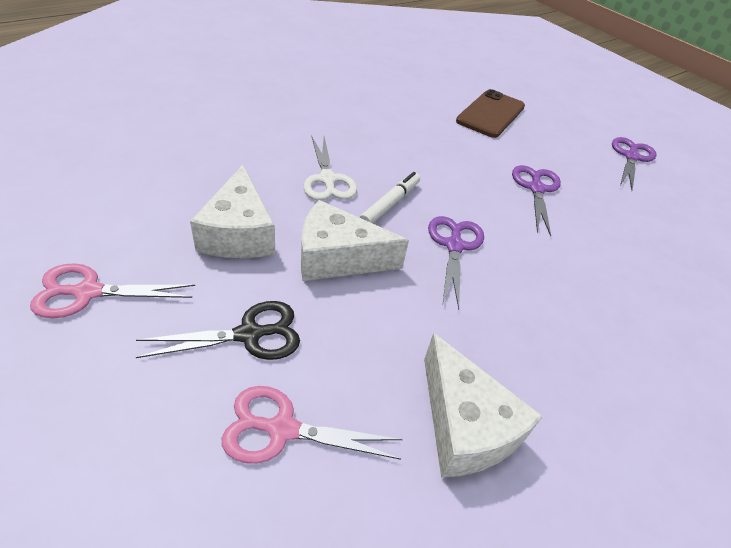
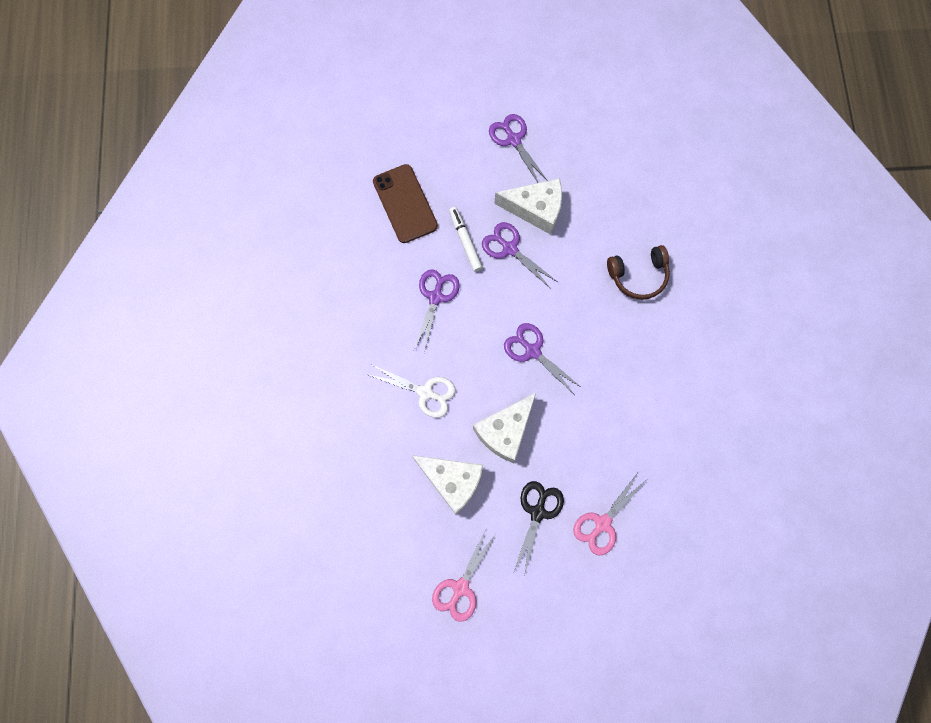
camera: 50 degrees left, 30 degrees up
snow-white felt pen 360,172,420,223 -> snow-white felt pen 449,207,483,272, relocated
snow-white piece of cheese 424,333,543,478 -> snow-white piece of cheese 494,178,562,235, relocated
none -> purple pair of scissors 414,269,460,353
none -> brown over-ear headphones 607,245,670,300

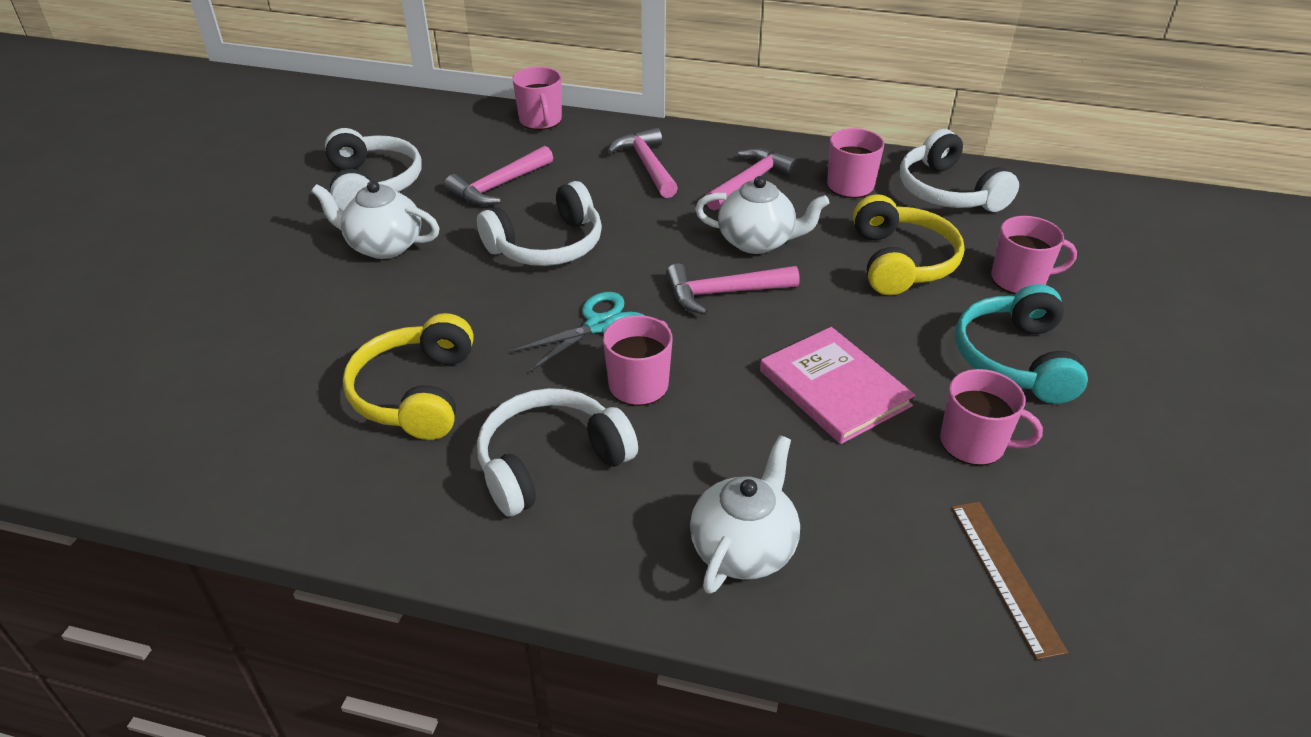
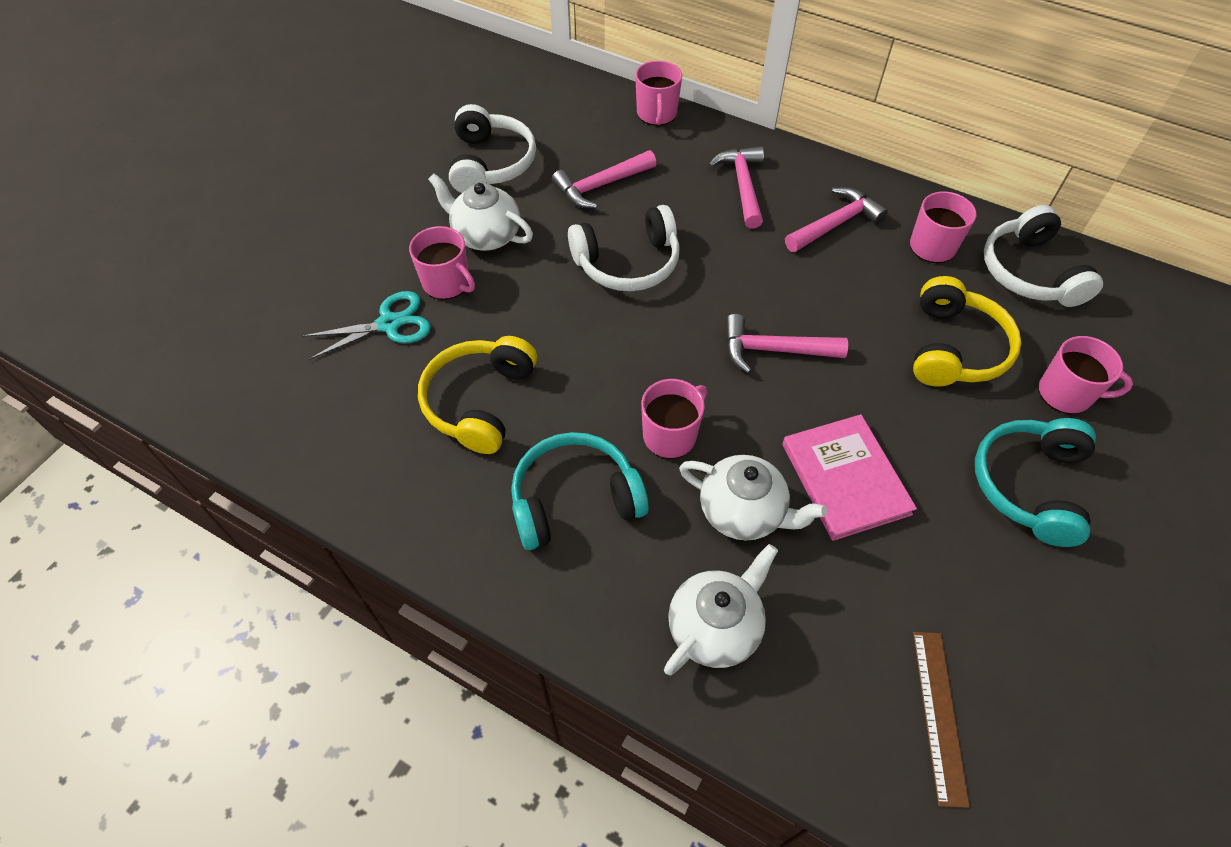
camera: 15 degrees right, 15 degrees up
snow-white over-ear headphones 477,388,638,516 -> aqua over-ear headphones 511,432,649,550
aqua pair of scissors 509,292,645,373 -> aqua pair of scissors 302,291,431,360, relocated
snow-white china teapot 695,176,829,254 -> snow-white china teapot 679,455,827,540, relocated
rose-pink mug 940,369,1043,466 -> rose-pink mug 409,226,475,300, relocated

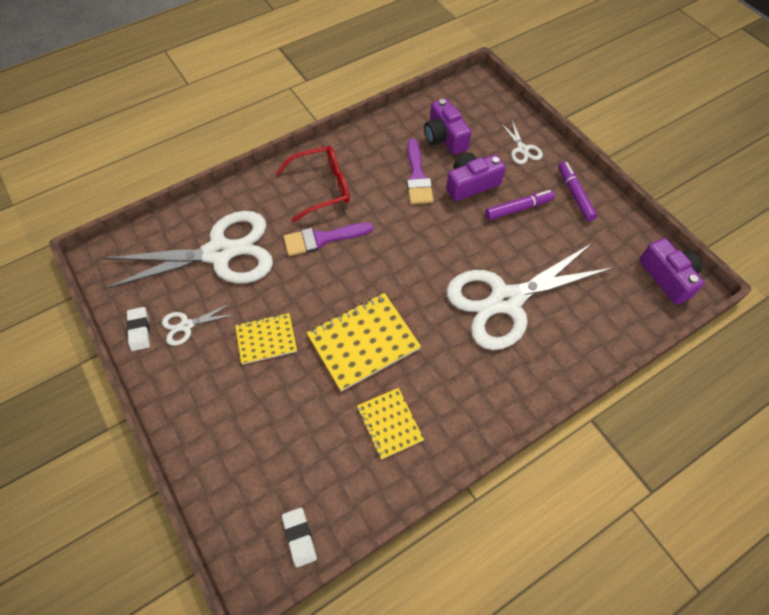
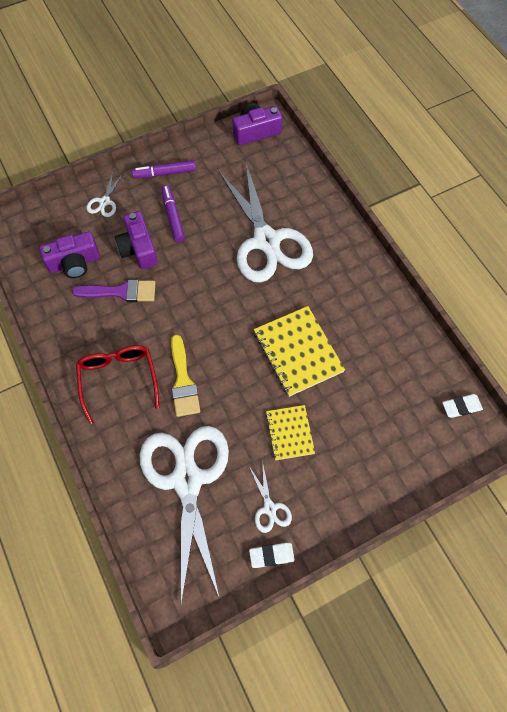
camera: 85 degrees left, 5 degrees up
purple paint brush 284,222,373,256 -> bright yellow paint brush 171,334,200,417
bright yellow notepad 357,388,424,460 -> none
snow-white pair of scissors 500,120,543,164 -> snow-white pair of scissors 86,172,124,217, 120 degrees clockwise

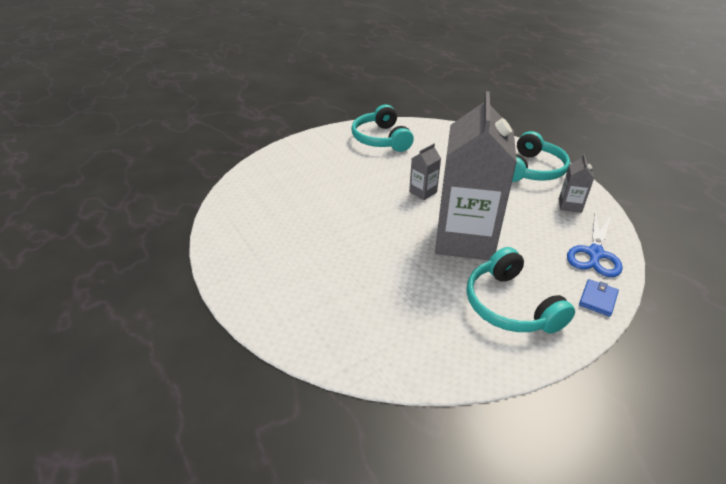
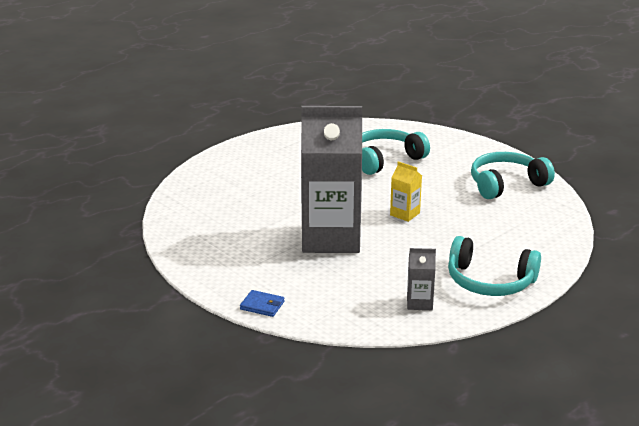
camera: 80 degrees right, 10 degrees down
ash-grey carton 409,144,441,200 -> bright yellow carton 390,161,422,222
aqua over-ear headphones 467,247,575,334 -> aqua over-ear headphones 362,129,430,175, relocated
cobalt pair of scissors 567,213,623,277 -> none

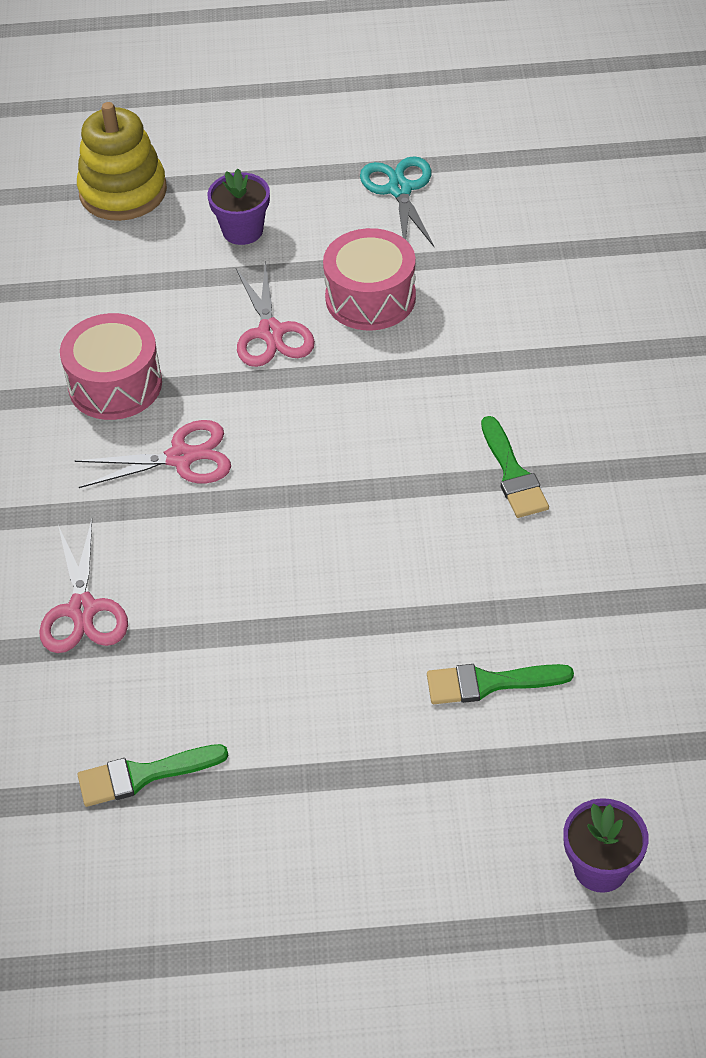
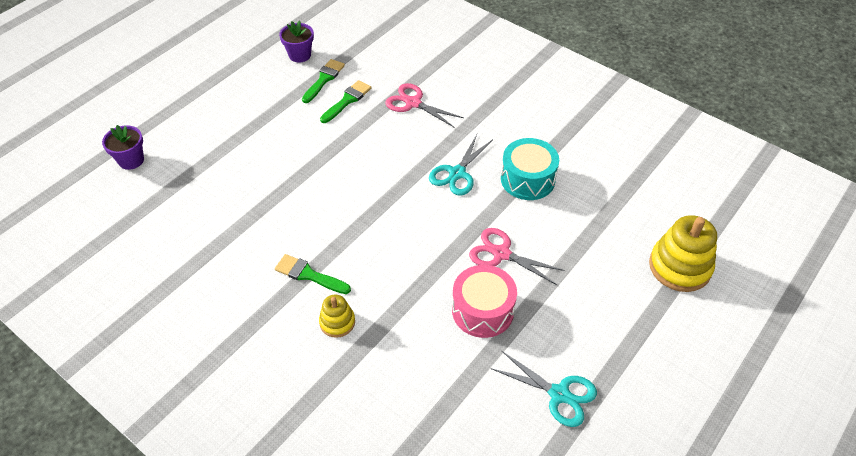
camera: 130 degrees right, 0 degrees up
rose-pink toy drum 60,313,162,420 -> aqua toy drum 501,138,559,200
rose-pink pair of scissors 75,420,231,488 -> aqua pair of scissors 429,135,492,196
purple potted plant 207,169,270,245 -> purple potted plant 279,21,314,62, relocated
green paint brush 427,664,574,704 -> green paint brush 320,80,372,123, relocated
none -> bright yellow stacking toy 319,295,355,338

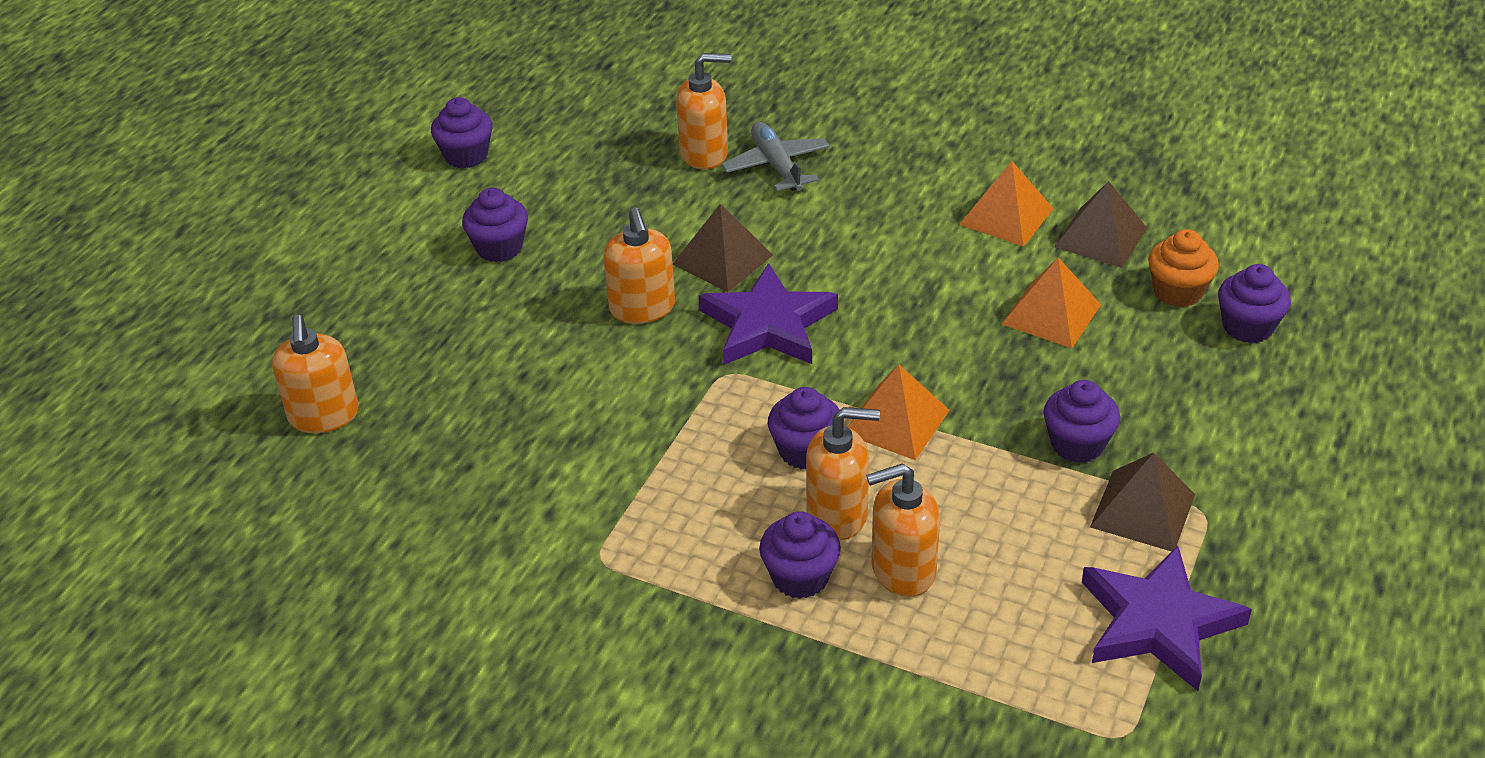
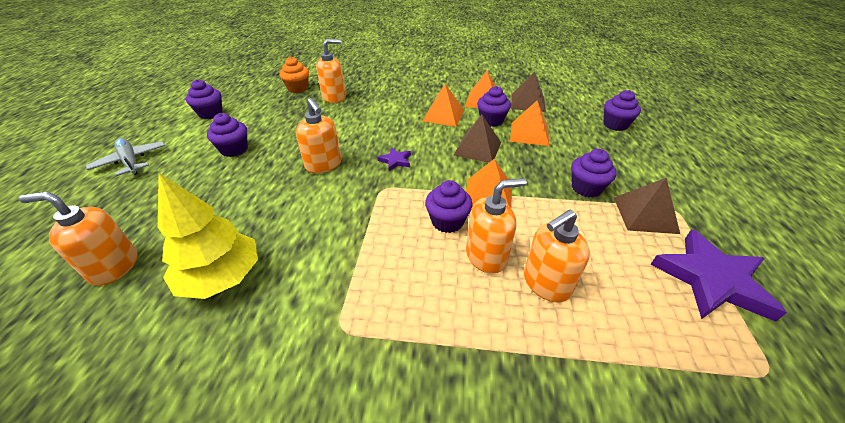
camera: 20 degrees left, 0 degrees up
orange-coloured pump bottle 272,315,359,433 -> orange-coloured pump bottle 19,191,138,286, 120 degrees clockwise
brown pyramid 673,204,773,292 -> brown pyramid 454,115,501,163, relocated
purple star shape 699,263,838,365 -> purple star shape 377,147,411,171, x0.45
ash-grey aeroplane 721,122,830,191 -> ash-grey aeroplane 86,138,165,176, relocated
purple cupcake 759,511,841,599 -> purple cupcake 477,86,511,127, relocated
orange-coloured cupcake 1148,229,1219,307 -> orange-coloured cupcake 279,57,309,93, relocated
none -> bright yellow toy tree 158,173,258,299
none -> orange-coloured pyramid 422,84,464,127

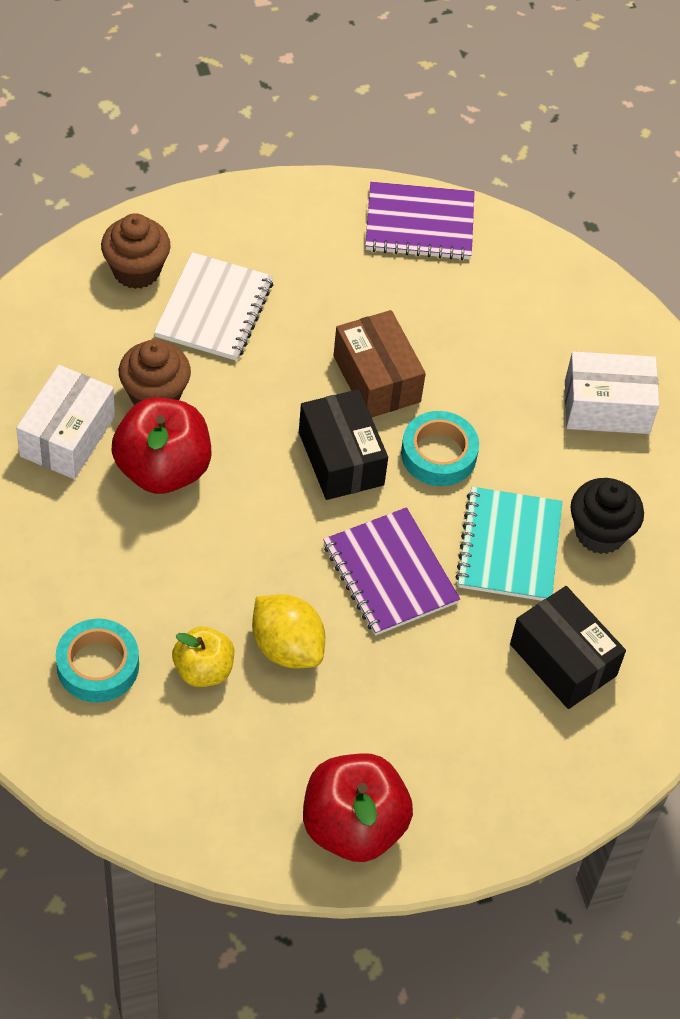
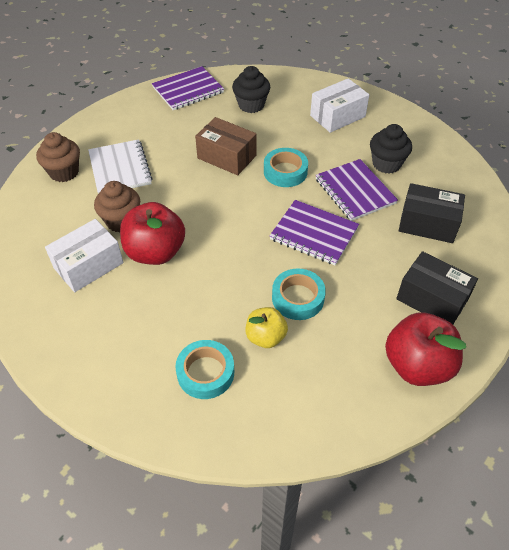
camera: 30 degrees left, 5 degrees down
snow-white parcel 16,365,115,479 -> snow-white parcel 45,219,123,292, 60 degrees clockwise
bright yellow citrus fruit 252,594,325,668 -> aqua sticky tape 272,268,326,320
jet-black parcel 299,389,388,500 -> jet-black parcel 396,251,478,324, relocated
aqua notepad 456,487,563,601 -> purple notepad 315,159,398,221
none -> jet-black cupcake 232,66,270,113

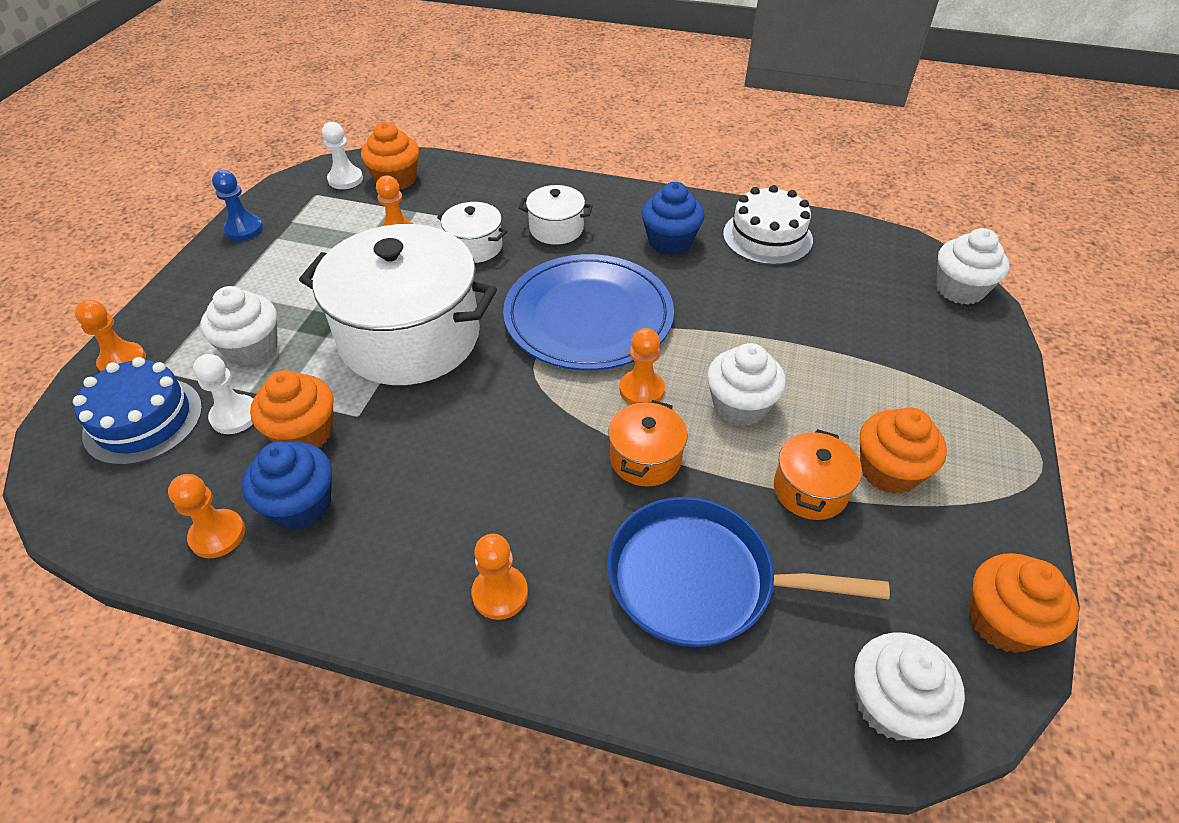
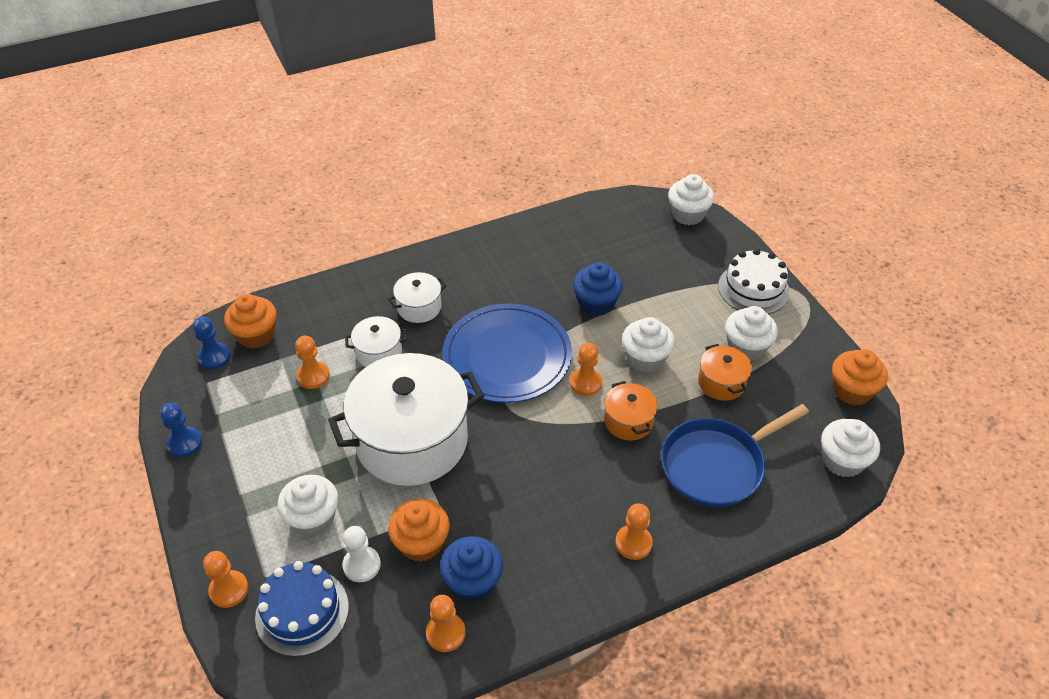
camera: 40 degrees left, 0 degrees up
snow-white game pawn 322,122,363,189 -> cobalt game pawn 193,316,231,370
cobalt cupcake 641,182,705,255 -> cobalt cupcake 573,262,623,316, relocated
snow-white layer cake 723,185,813,265 -> snow-white layer cake 718,249,790,314, relocated
orange-coloured cupcake 860,407,947,494 -> snow-white cupcake 725,306,778,361

